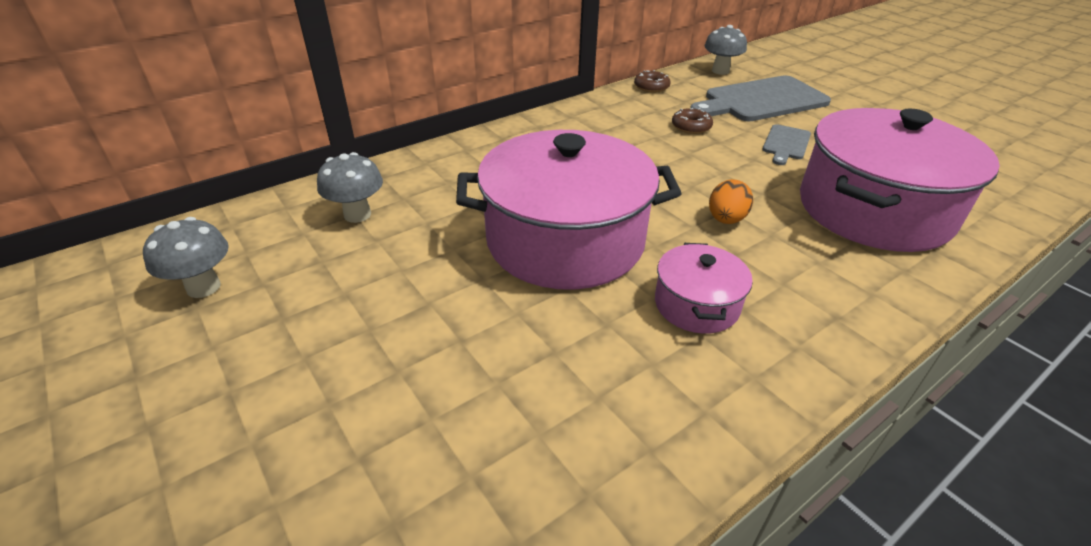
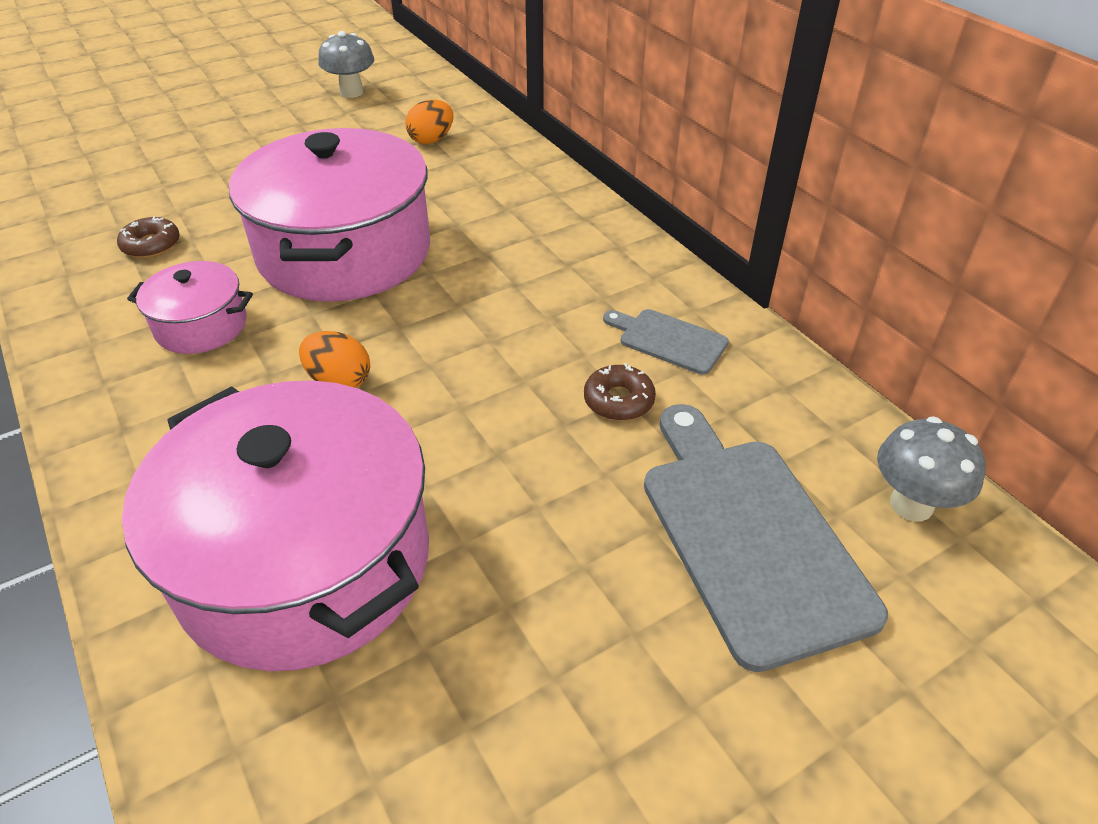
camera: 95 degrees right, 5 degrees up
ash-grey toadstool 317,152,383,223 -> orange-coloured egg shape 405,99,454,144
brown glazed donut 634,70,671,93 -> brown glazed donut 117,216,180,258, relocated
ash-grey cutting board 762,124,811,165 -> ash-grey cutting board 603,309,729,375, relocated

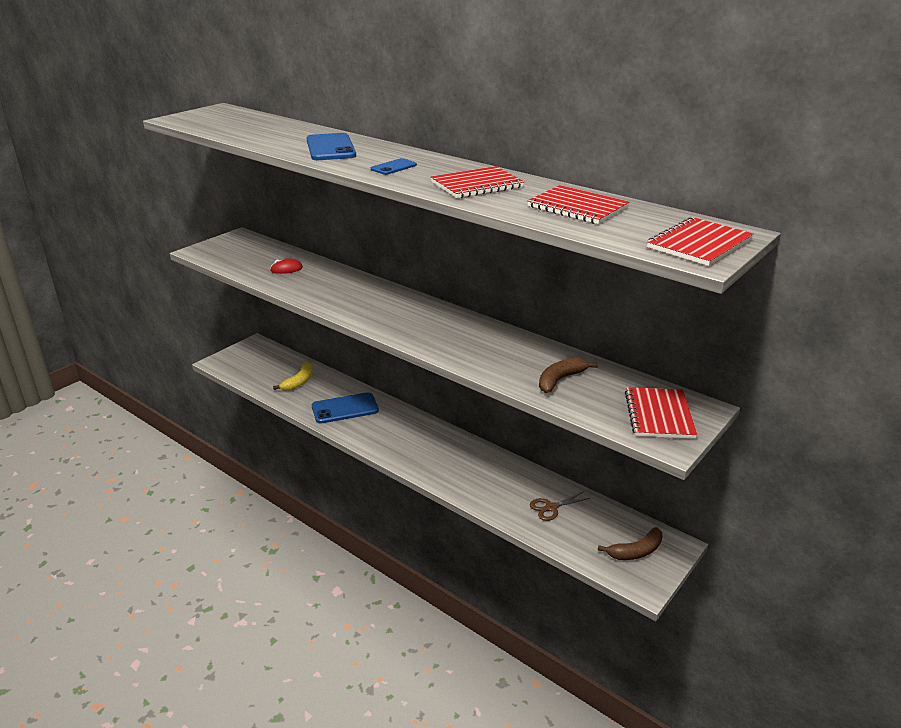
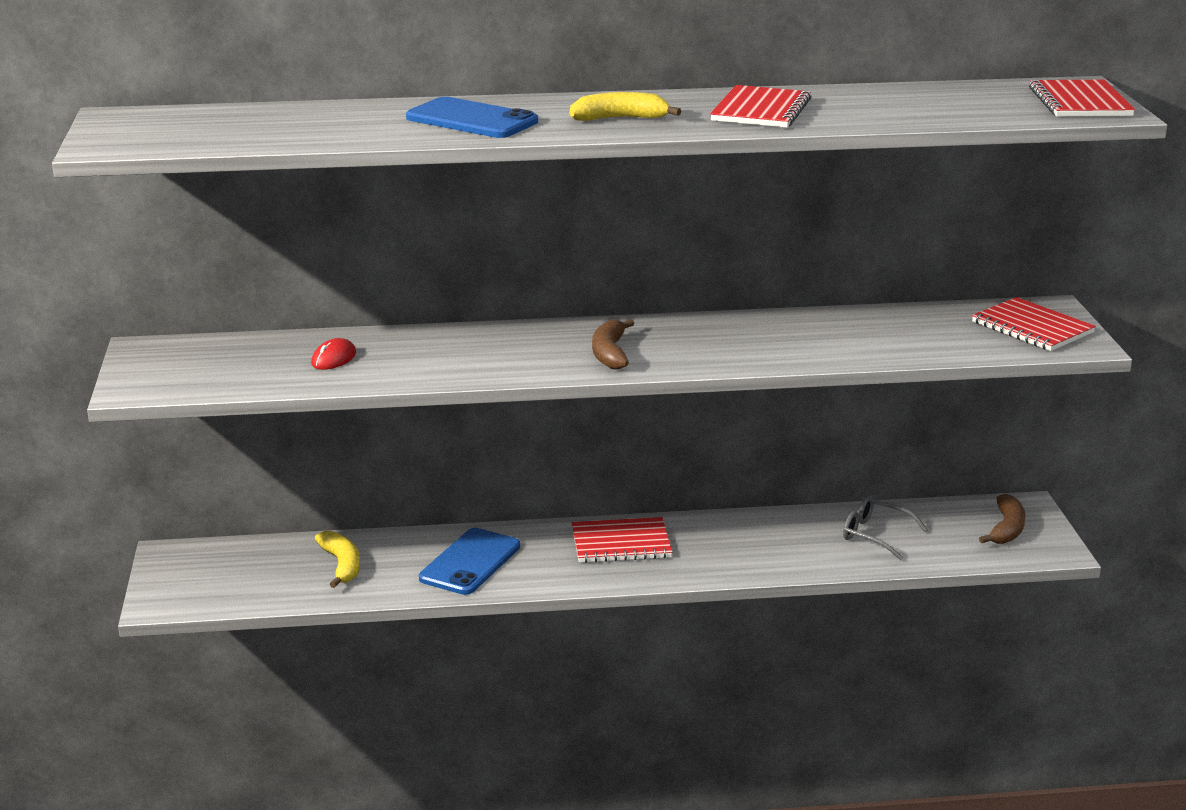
camera: 45 degrees left, 5 degrees down
cobalt mobile phone 371,158,417,175 -> bright yellow toy banana 569,92,681,121
crimson notepad 527,185,630,224 -> crimson notepad 572,517,672,563, relocated
brown pair of scissors 530,492,590,521 -> ash-grey glasses 843,496,928,560
brown toy banana 539,357,598,393 -> brown toy banana 592,319,634,370, relocated

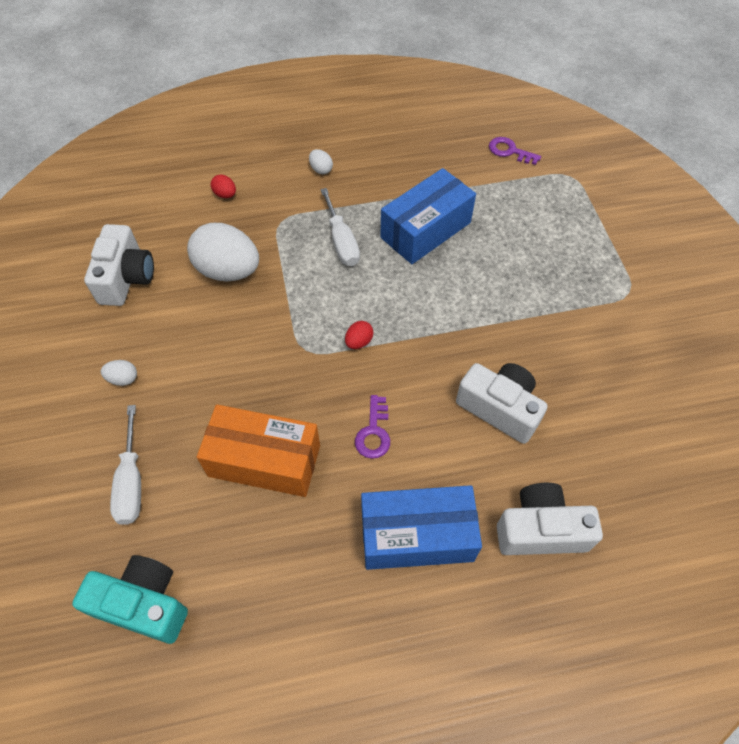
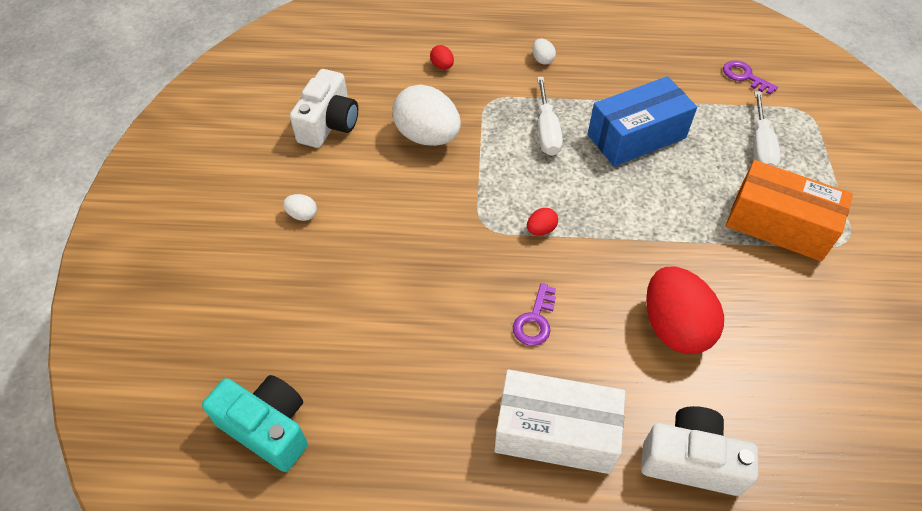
camera: 15 degrees right, 5 degrees down
snow-white hand screwdriver 110,405,141,525 -> snow-white hand screwdriver 753,91,781,167, relocated
orange-coloured parcel 197,404,320,497 -> orange-coloured parcel 726,160,853,261, relocated
cobalt parcel 361,485,482,570 -> snow-white parcel 494,370,625,474
snow-white photo camera 456,363,548,444 -> crimson egg shape 646,267,724,354

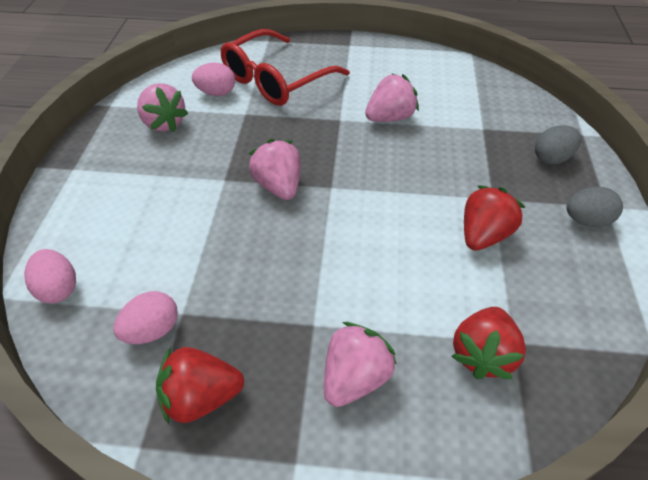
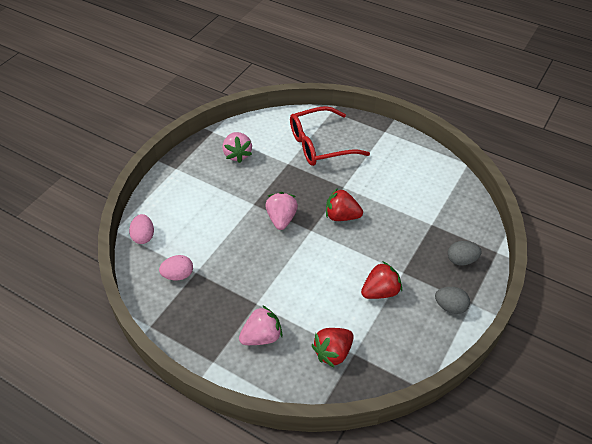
camera: 25 degrees right, 0 degrees up
crimson strawberry 156,347,244,424 -> crimson strawberry 326,188,363,221, relocated
rose-pink egg shape 192,63,235,96 -> none
rose-pink strawberry 365,73,419,122 -> none

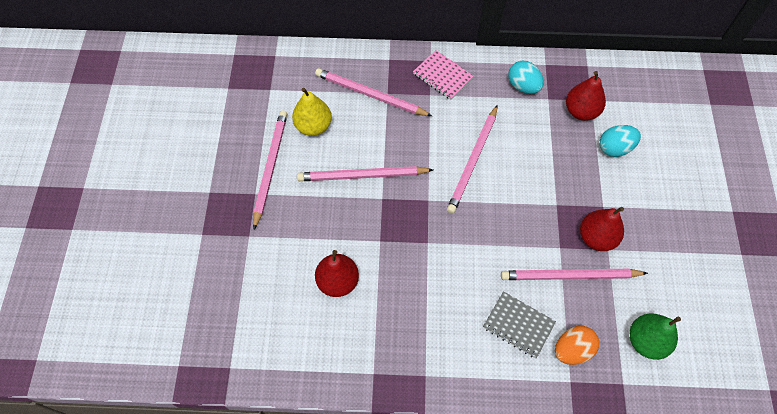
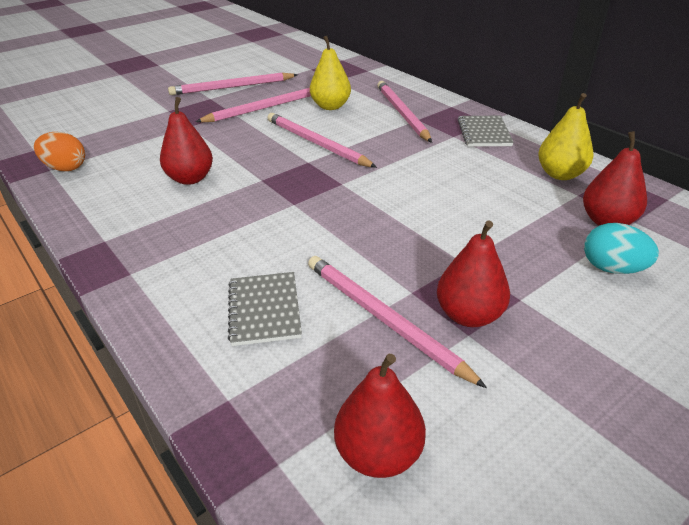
camera: 50 degrees right, 25 degrees down
rose-pink notepad 413,50,474,100 -> ash-grey notepad 458,116,514,147
rose-pink wooden pencil 447,105,497,214 -> rose-pink wooden pencil 168,73,298,95, relocated
aqua egg shape 508,61,544,94 -> bright yellow toy pear 538,93,594,180
orange-coloured egg shape 555,326,599,365 -> orange-coloured egg shape 34,132,85,171, relocated
green toy pear 630,314,681,360 -> crimson toy pear 334,354,426,478

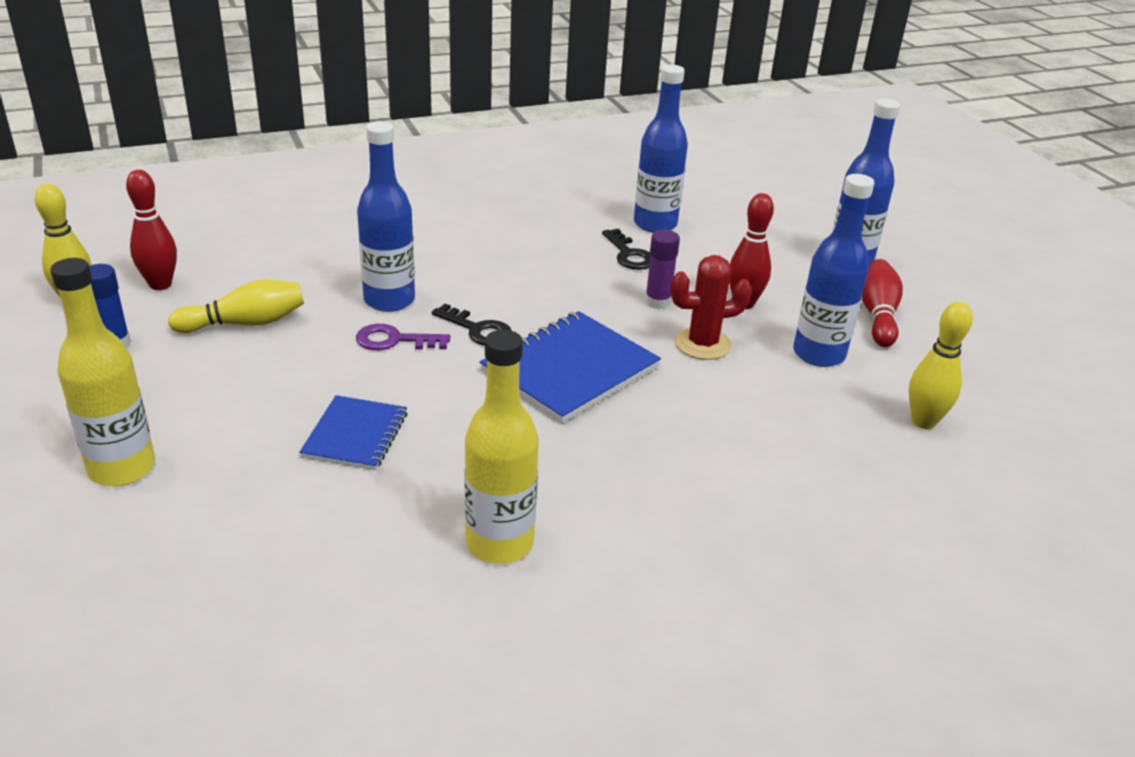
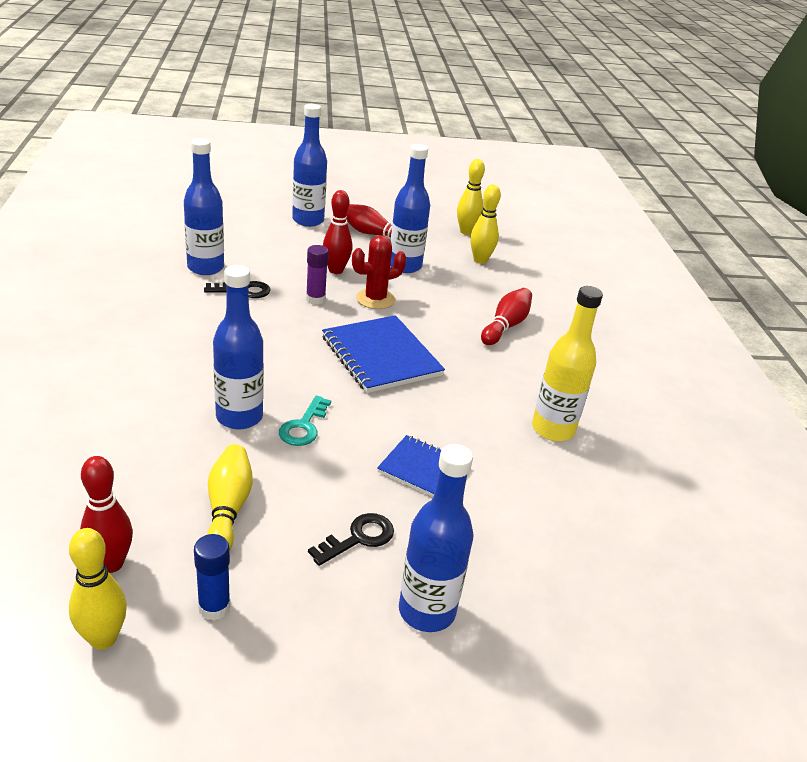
camera: 75 degrees left, 0 degrees up
bright yellow bottle 50,258,155,486 -> cobalt bottle 399,444,474,632
purple door key 356,324,450,350 -> aqua door key 279,396,331,446
jet-black door key 432,303,512,346 -> jet-black door key 308,513,394,566, relocated
crimson cactus 671,255,752,360 -> crimson cactus 352,235,407,309, 60 degrees clockwise
none -> bright yellow skittle 457,159,485,235
none -> crimson skittle 481,288,532,345

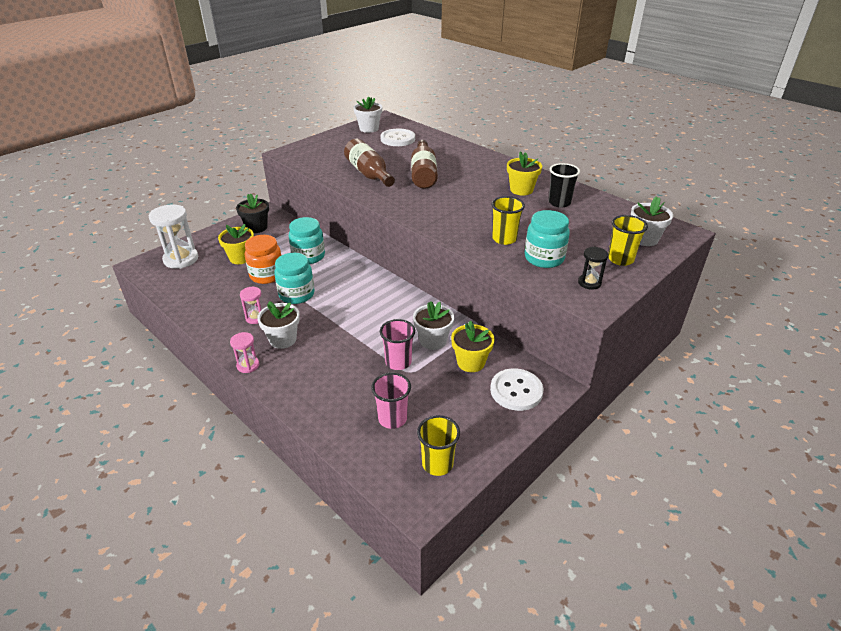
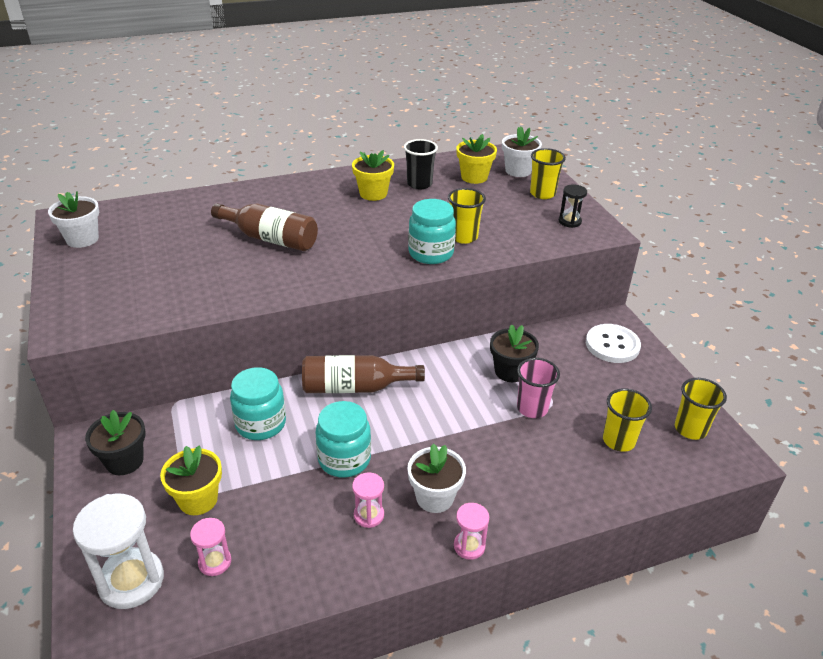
camera: 65 degrees left, 0 degrees up
orange-coloured preserve jar 245,235,282,284 -> none
brown bottle 344,139,395,187 -> brown bottle 302,355,425,393, relocated
rose-pink tumbler 371,372,411,429 -> bright yellow tumbler 603,388,652,452
snow-white sewing button 380,129,415,146 -> none
snow-white potted plant 413,301,454,350 -> jet-black potted plant 490,324,539,382
bright yellow potted plant 451,320,495,372 -> bright yellow potted plant 456,134,497,184, relocated
aqua preserve jar 525,210,570,268 -> aqua preserve jar 408,199,456,264, relocated
none -> rose-pink sandglass 190,518,231,576

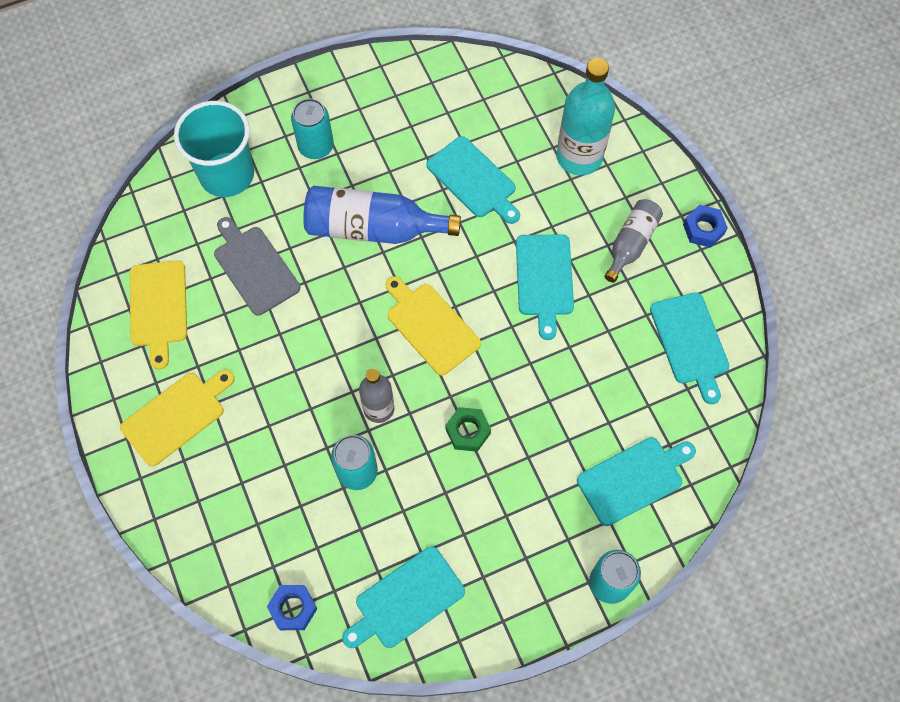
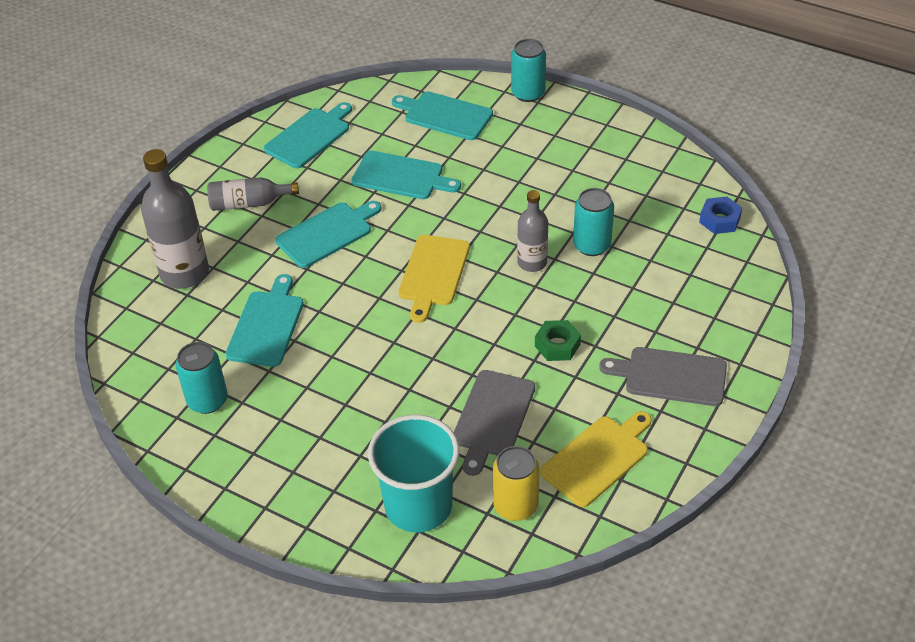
camera: 125 degrees left, 20 degrees down
bright yellow cutting board 120,370,235,467 -> ash-grey cutting board 599,347,727,406
aqua tin 291,99,334,159 -> aqua tin 176,342,228,414, relocated
cobalt bottle 303,186,461,244 -> none
aqua cutting board 342,546,465,648 -> aqua cutting board 352,151,461,199, relocated
green hex nut 445,407,491,452 -> green hex nut 535,320,581,361, relocated
aqua bottle 556,58,615,175 -> ash-grey bottle 141,149,209,289
cobalt hex nut 683,205,728,248 -> none
none -> bright yellow tin 493,446,540,521

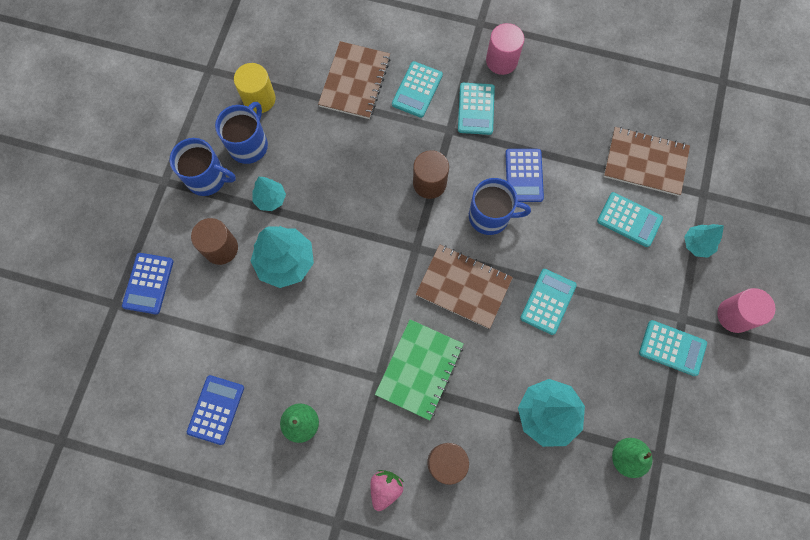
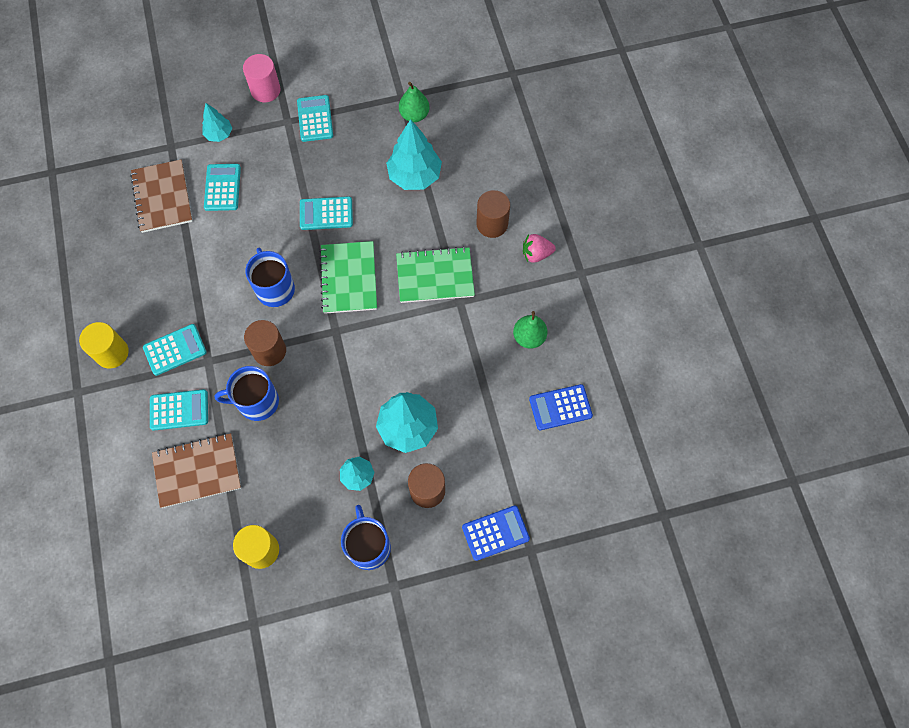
camera: 120 degrees left, 5 degrees down
cobalt mug 215,102,268,164 -> cobalt mug 215,366,279,421, relocated
brown notepad 415,244,513,329 -> green notepad 319,241,377,314
rose-pink cylinder 486,23,524,75 -> bright yellow cylinder 79,322,129,368
cobalt calculator 505,149,544,202 -> none

